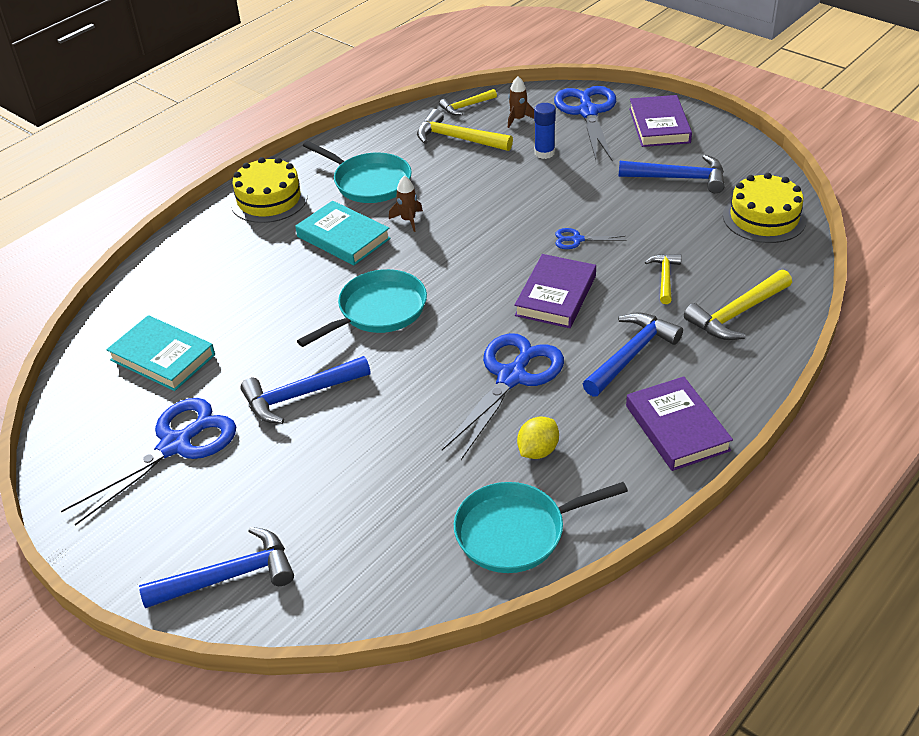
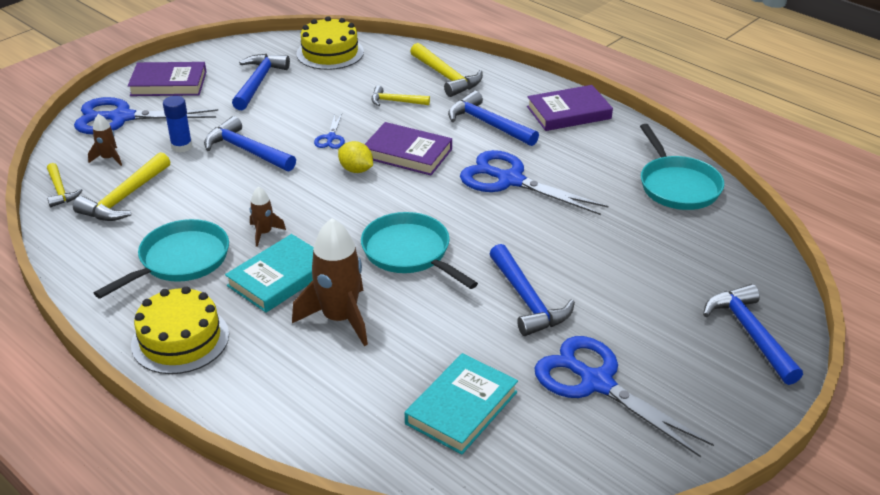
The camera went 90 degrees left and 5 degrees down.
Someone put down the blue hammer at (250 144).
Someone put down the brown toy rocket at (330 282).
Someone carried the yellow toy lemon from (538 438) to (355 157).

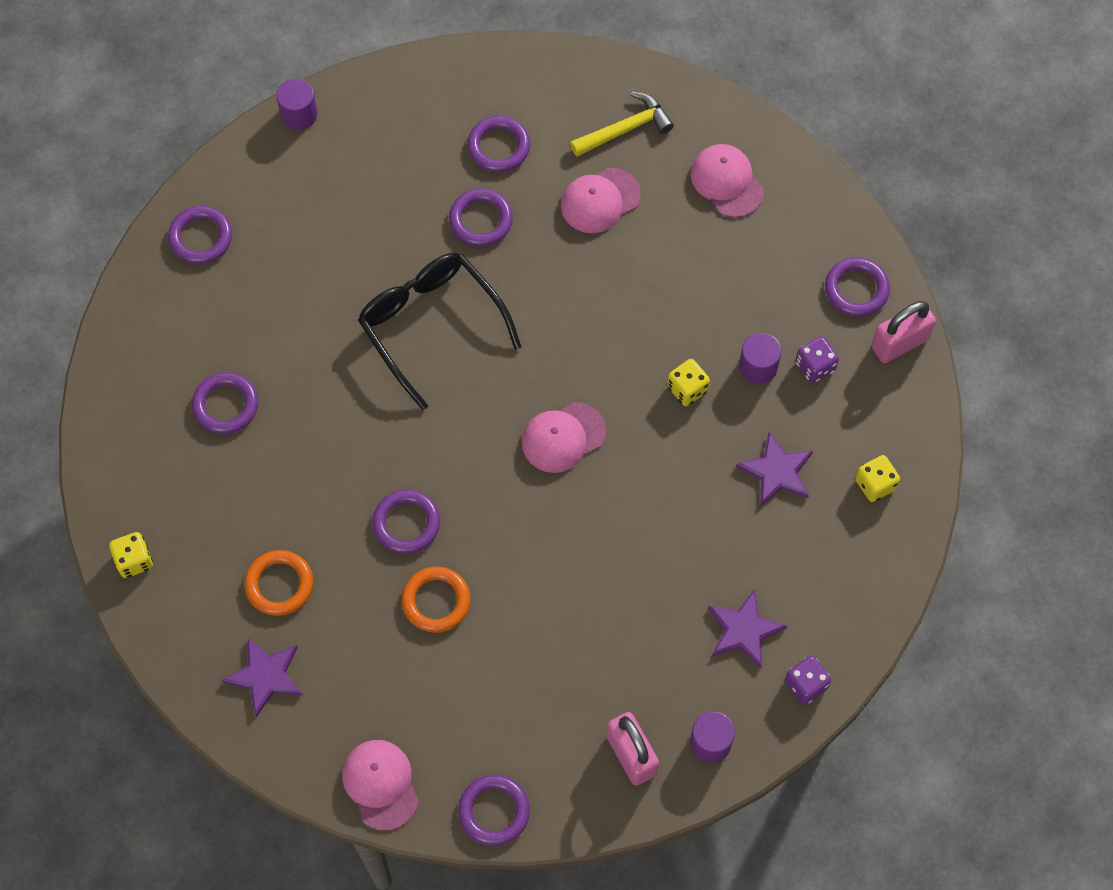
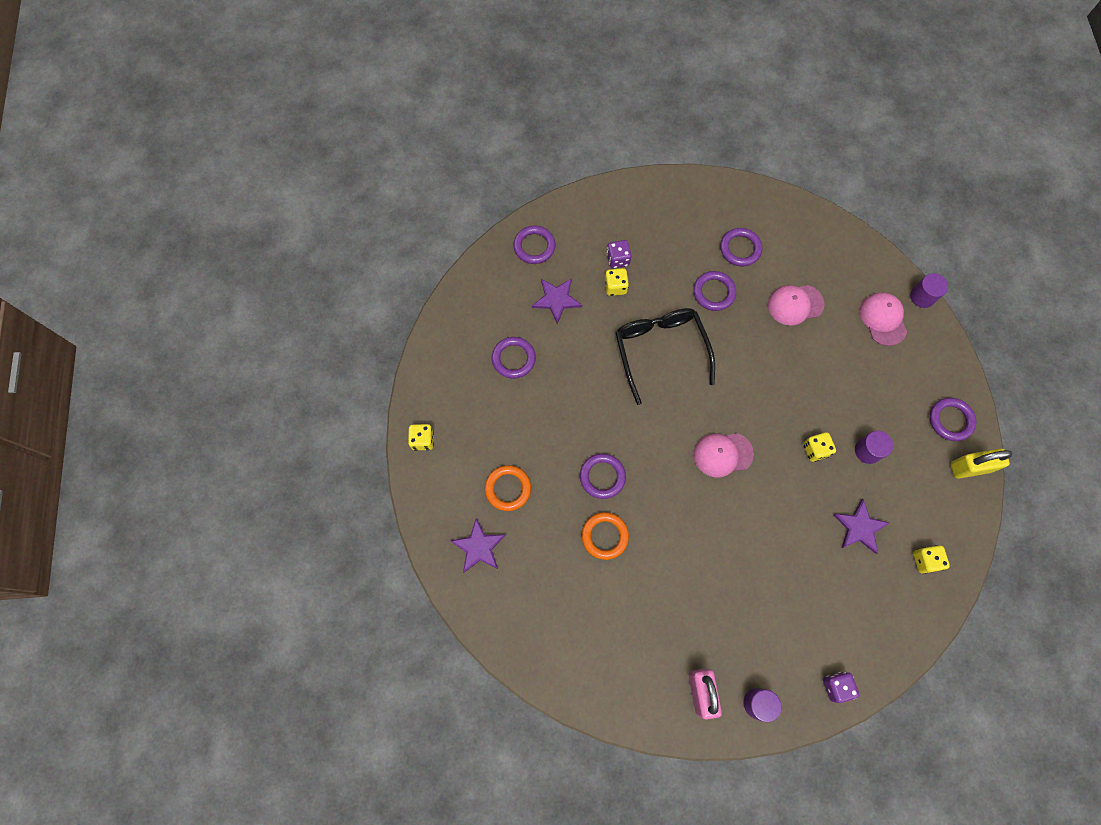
The camera went 20 degrees right and 5 degrees up.
Someone took away the rose-pink peaked cap at (380 785).
Someone took away the purple hoop at (494 810).
Someone took away the yellow hammer at (622 124).
Someone put down the yellow die at (617 282).
Someone carried the purple cylinder from (297 104) to (929 290).
Someone carried the purple five-pointed star from (747 628) to (557 301).
Someone carried the purple die from (817 359) to (619 254).
Someone repainted the rose-pink small lock at (903 332), which became the yellow small lock at (981 464).

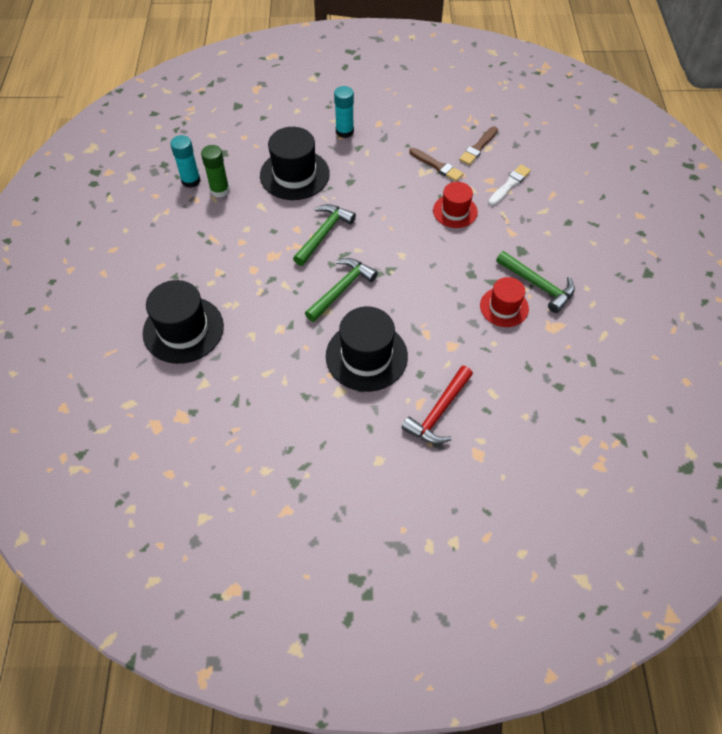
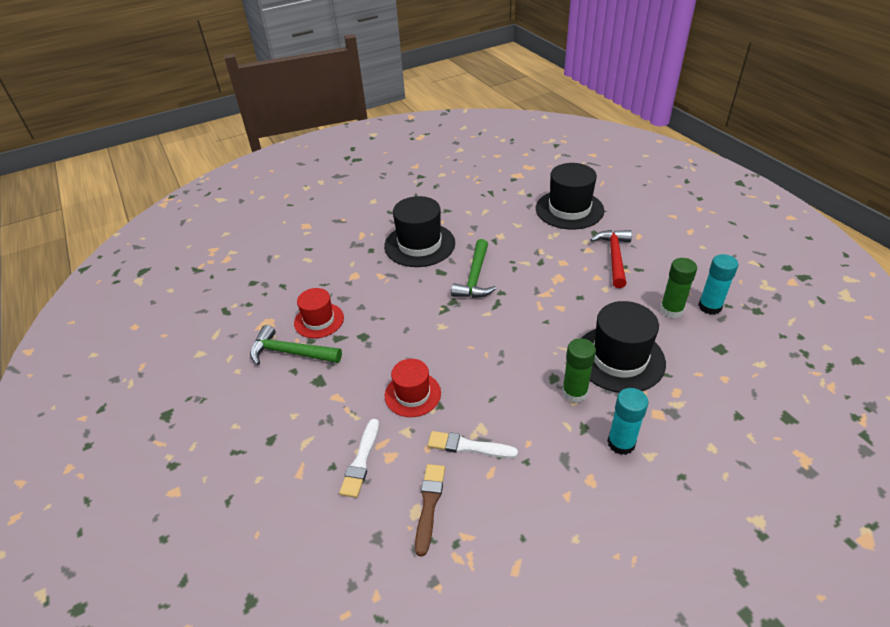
The camera went 155 degrees right and 15 degrees down.
Someone took away the leaf-green hammer at (324 235).
Someone put down the leaf-green glue stick at (579 370).
Someone carried the scarlet hammer from (437 405) to (611 259).
Someone repainted the brown brush at (436 164), which became the white brush at (473 444).

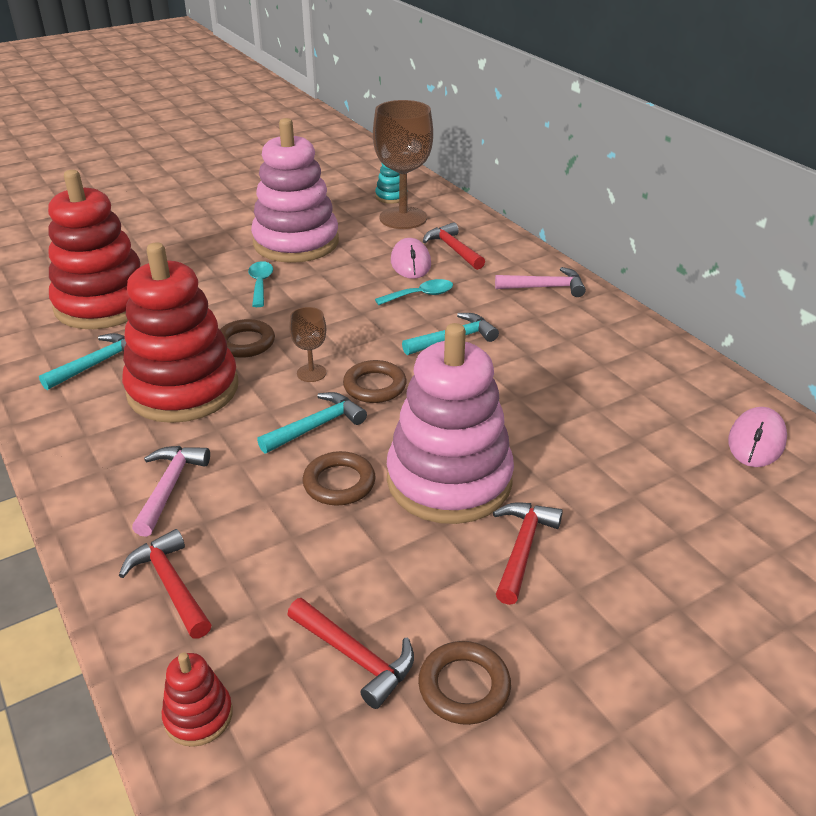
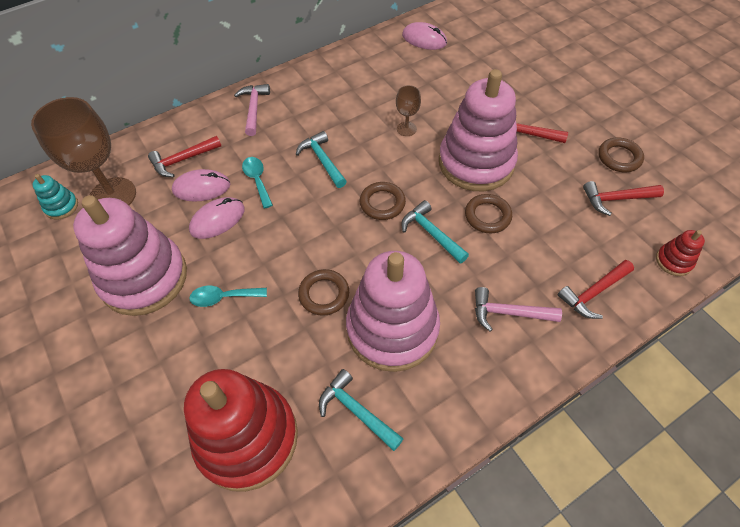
The camera went 90 degrees left and 20 degrees up.
Someone put down the rose-pink mouse at (217 218).
Someone carried the brown chalice from (308 344) to (408 110).
Someone repainted the scarlet stacking toy at (180 333), which became the rose-pink stacking toy at (393 311).
Someone rotated the scarlet hammer at (350 653) by 135 degrees counterclockwise.

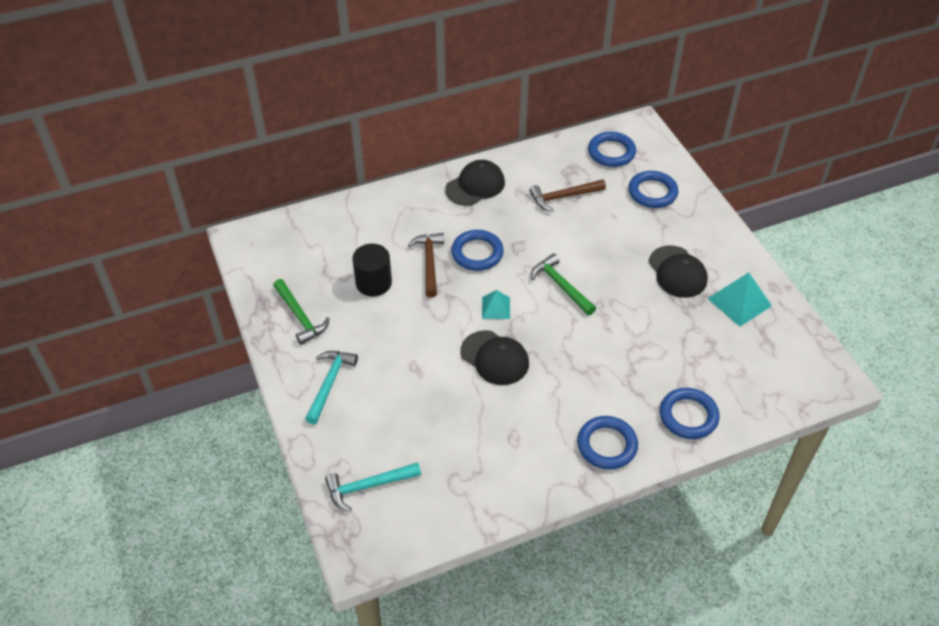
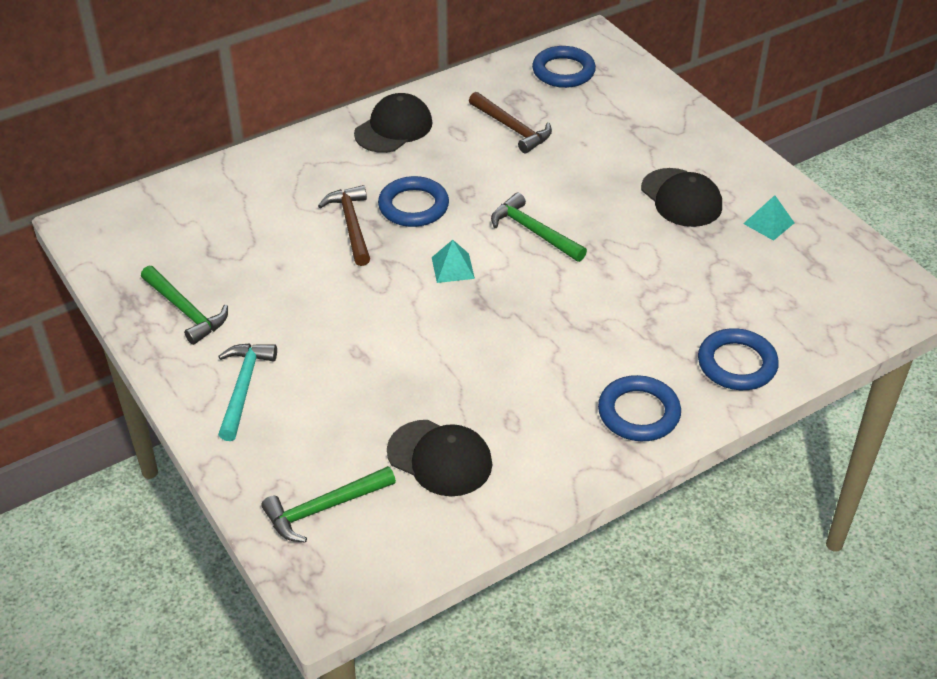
The camera went 10 degrees left and 5 degrees down.
Someone took away the jet-black cylinder at (372 270).
Someone took away the blue hoop at (654 189).
Someone carried the jet-black peaked cap from (495 357) to (439 458).
Someone repainted the aqua hammer at (373 486), which became the leaf-green hammer at (329 504).
Someone rotated the brown hammer at (567 195) by 105 degrees counterclockwise.
Someone scaled the aqua solid pyramid at (739 300) by 0.61.

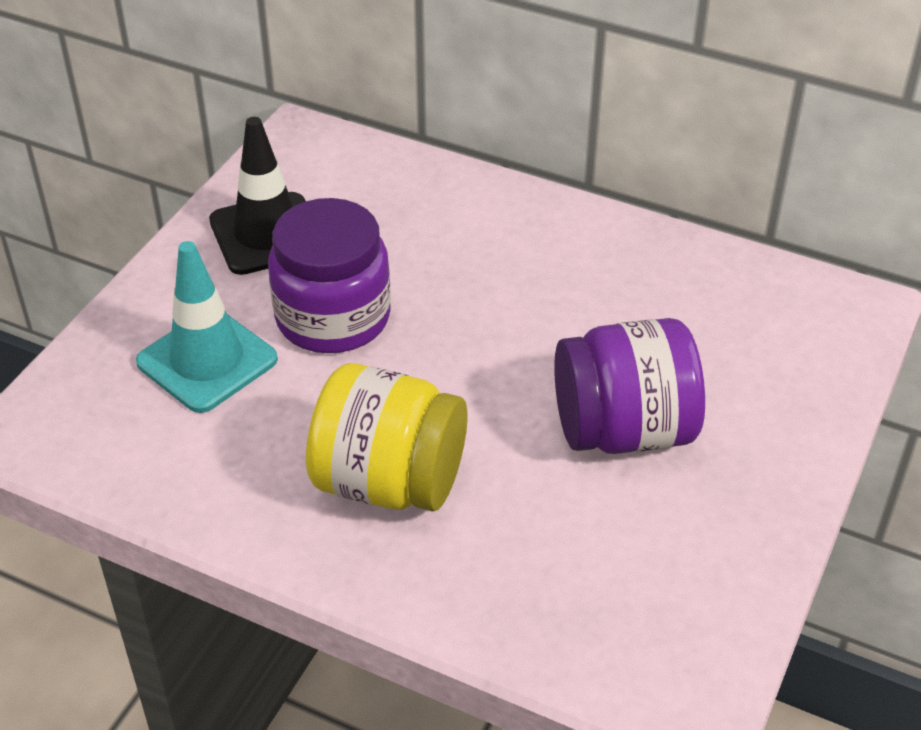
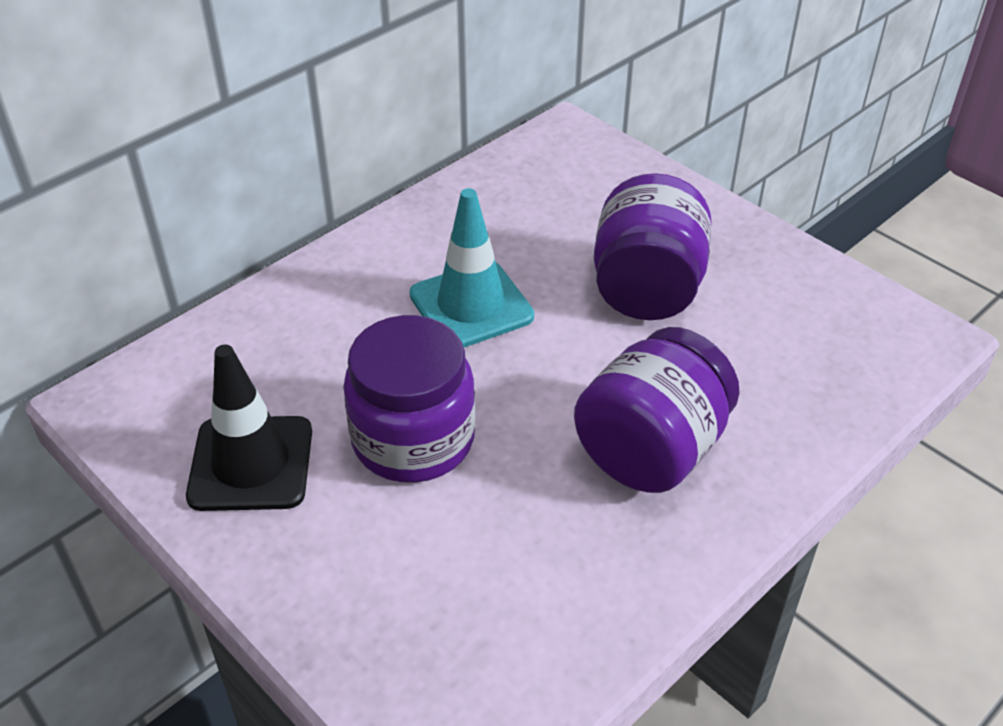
The camera went 70 degrees left and 0 degrees up.
Someone carried the aqua traffic cone from (207 327) to (471 267).
Someone repainted the yellow jam jar at (386 437), which became the purple jam jar at (657 410).

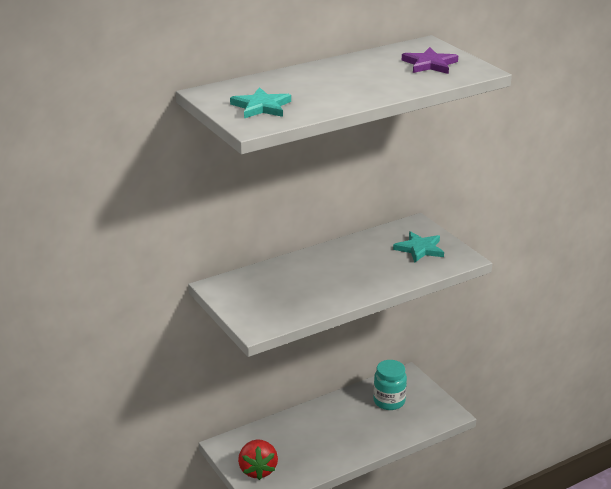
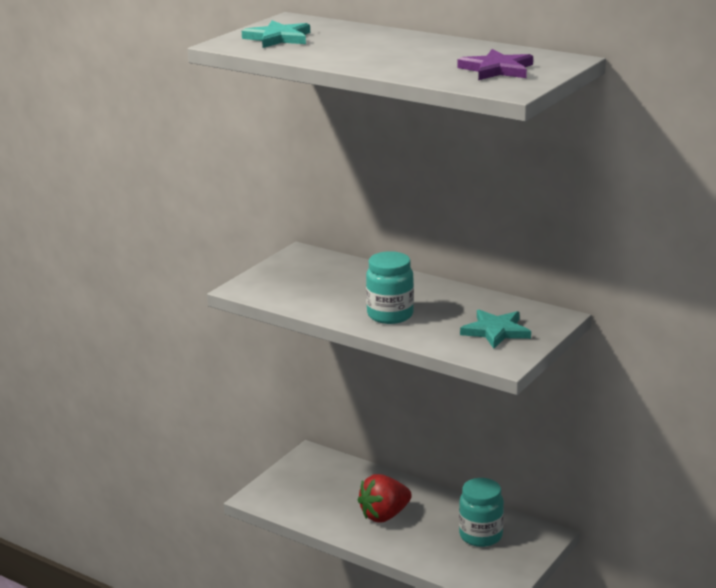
The camera went 65 degrees right and 5 degrees down.
Someone put down the aqua jam jar at (390 287).
Someone carried the scarlet berry from (258 459) to (385 498).

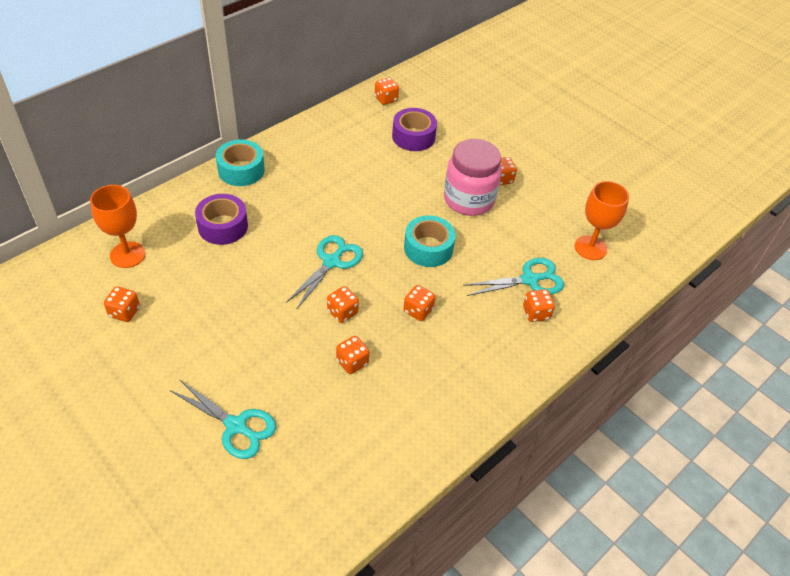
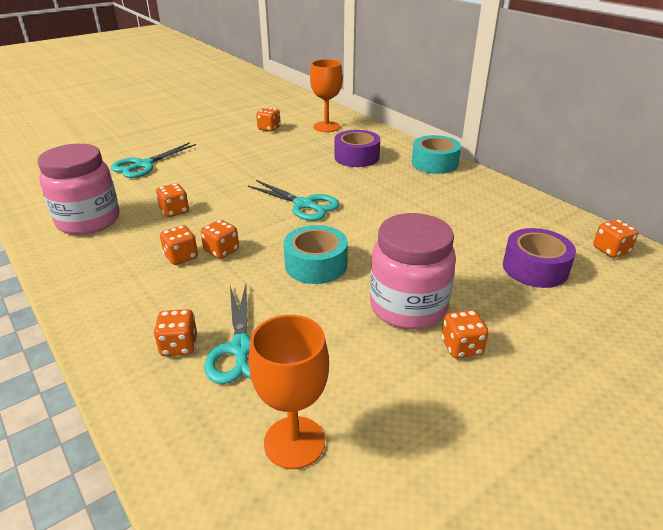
The camera went 100 degrees right and 15 degrees down.
Someone put down the rose-pink jam jar at (78 189).
Someone carried the bright orange die from (343 304) to (179 245).

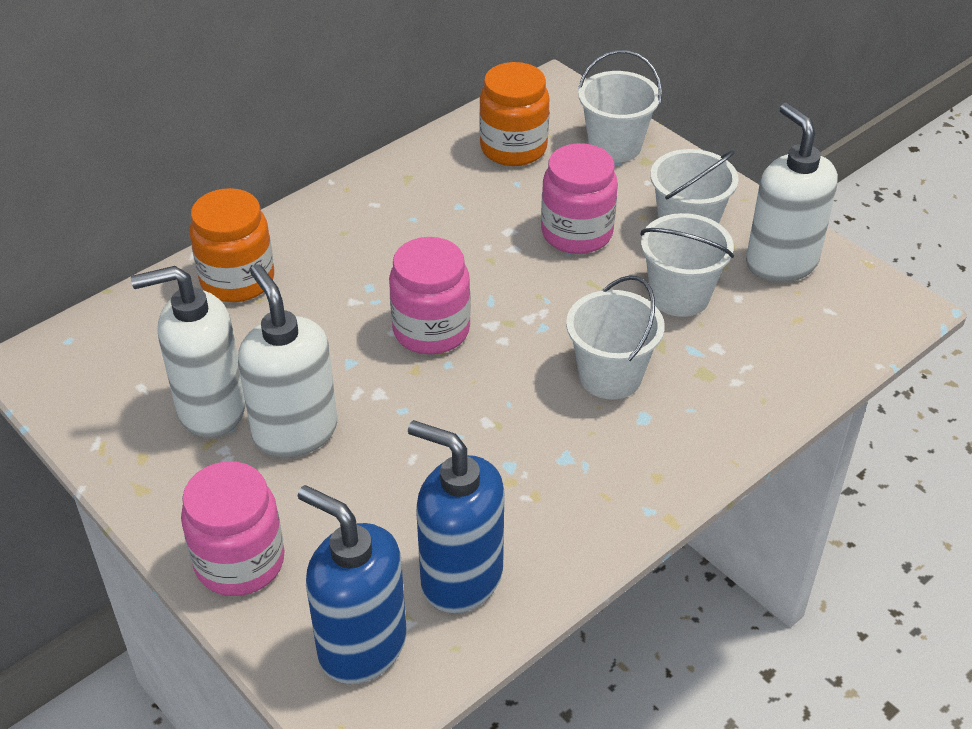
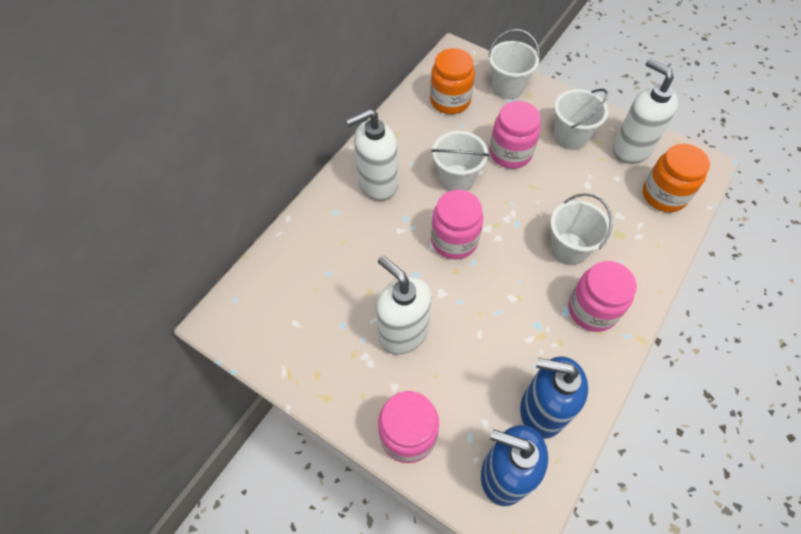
The camera went 15 degrees left and 15 degrees up.
Someone put down the rose-pink jam jar at (602 296).
Someone carried the white soap pump from (188 352) to (372 155).
Someone carried the bright orange jam jar from (232 245) to (676 178).
Someone carried the white bucket from (687 265) to (460 161).

